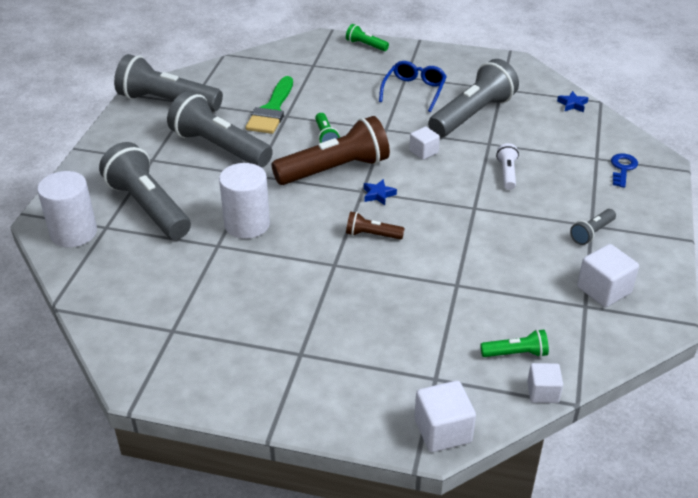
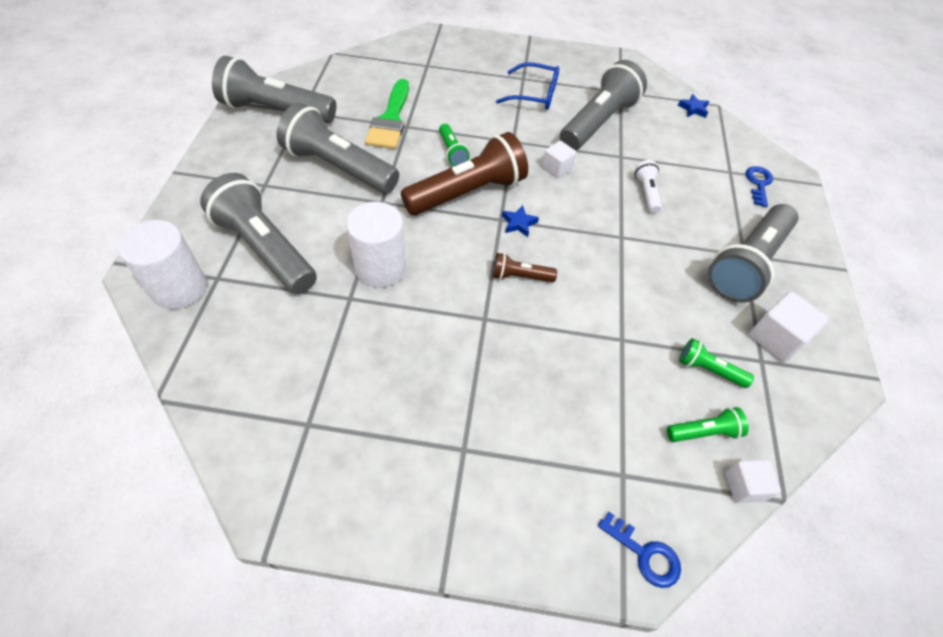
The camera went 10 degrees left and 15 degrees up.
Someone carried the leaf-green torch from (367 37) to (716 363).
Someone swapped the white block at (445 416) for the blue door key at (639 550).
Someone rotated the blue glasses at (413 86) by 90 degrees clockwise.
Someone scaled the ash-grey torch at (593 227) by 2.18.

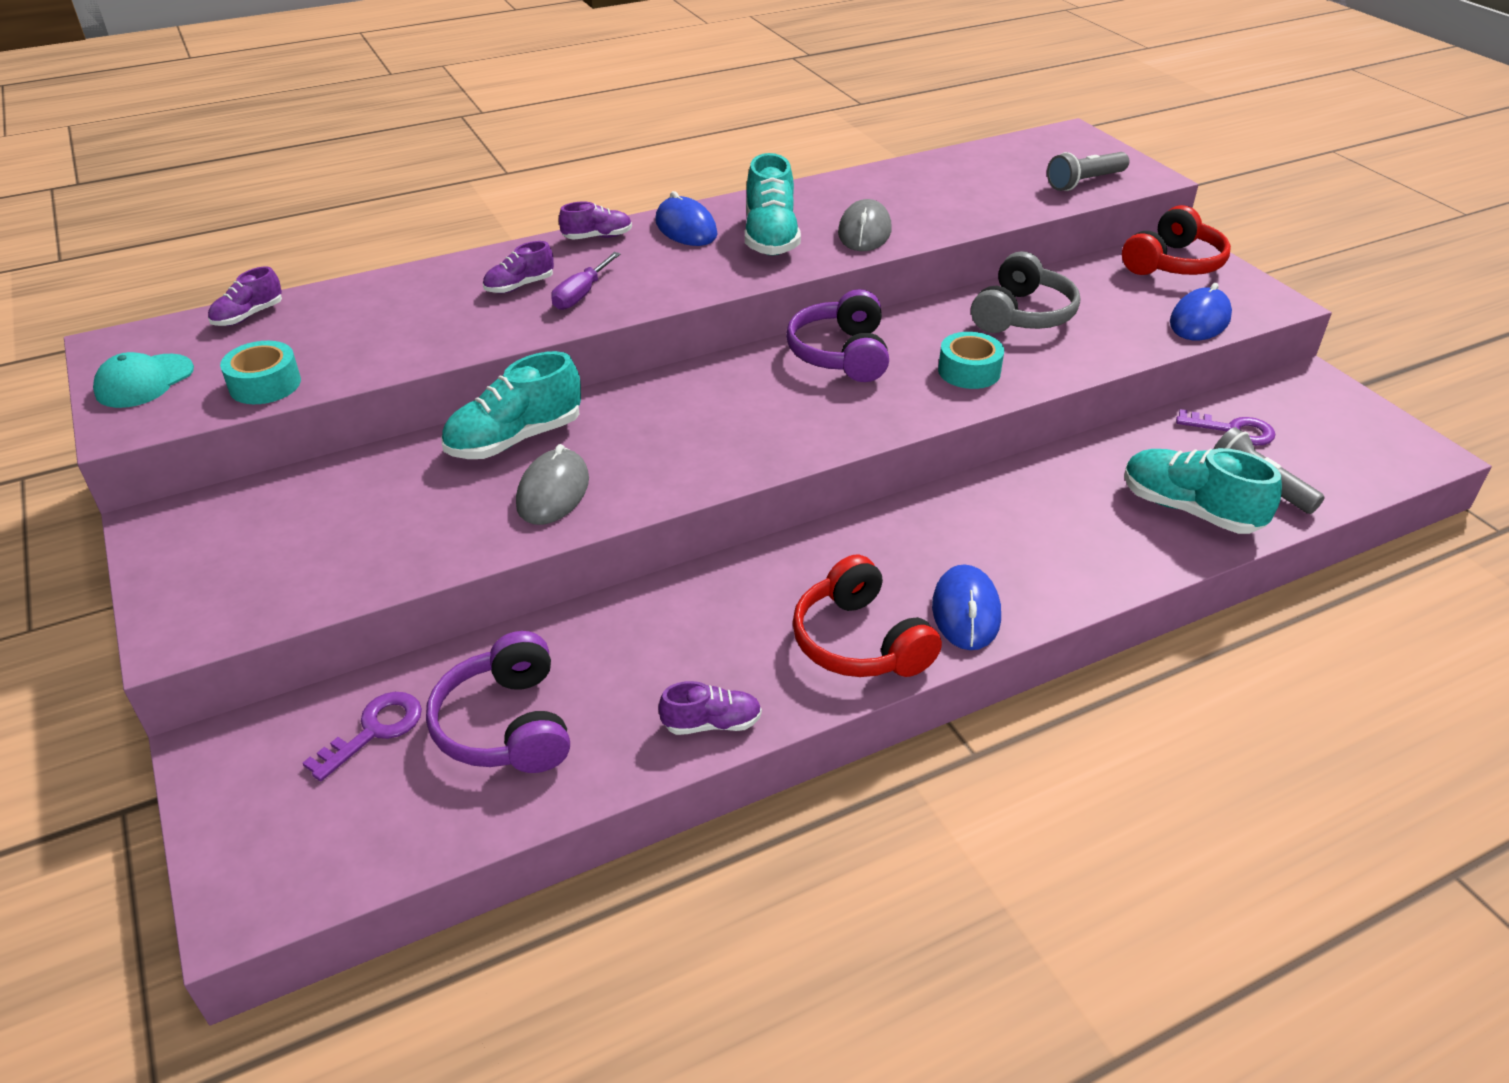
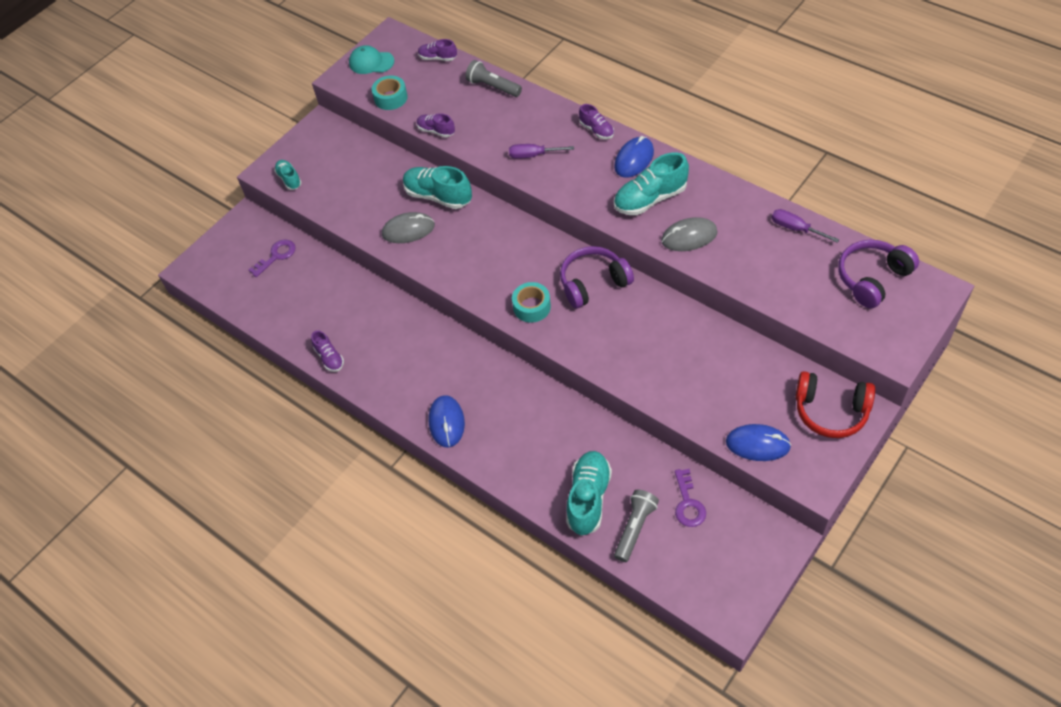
The camera went 70 degrees right and 15 degrees up.
Someone took away the scarlet headphones at (867 616).
Someone took away the ash-grey headphones at (1025 292).
Someone put down the aqua lace-up shoe at (288 175).
Someone put down the purple screwdriver at (805 226).
Someone carried the purple headphones from (498 702) to (878 274).
Someone carried the purple lace-up shoe from (518 267) to (436 125).
Someone carried the aqua roll of tape from (971 360) to (531 302).
Someone carried the ash-grey torch from (1088 171) to (493 78).
Someone rotated the purple door key at (362 736) by 60 degrees counterclockwise.
Someone rotated the blue mouse at (966 607) by 75 degrees counterclockwise.

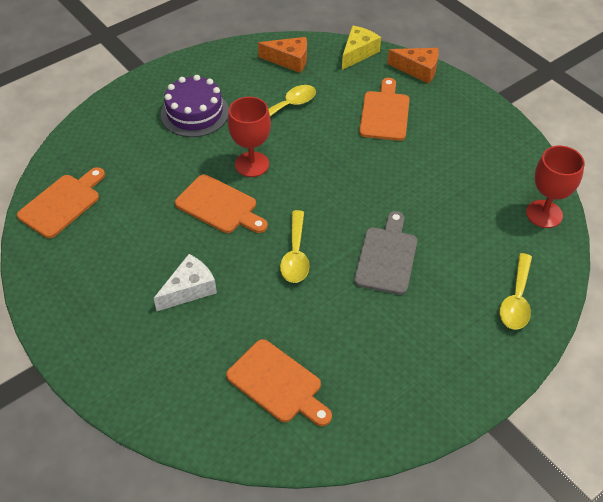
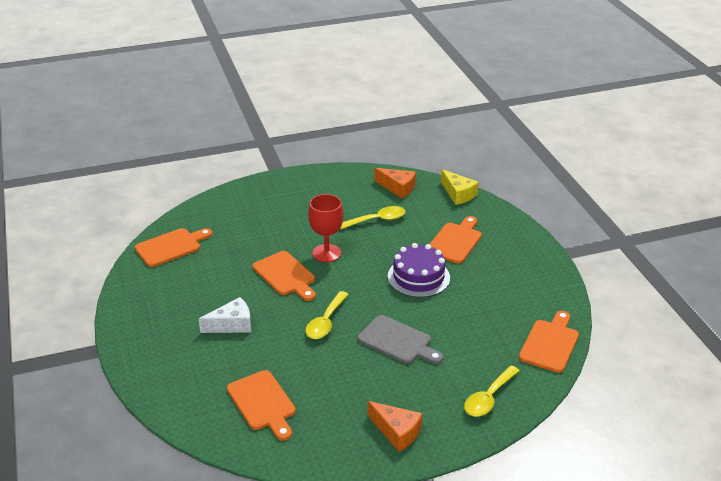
The camera went 20 degrees right and 15 degrees down.
Someone carried the purple gateau from (195 106) to (419 270).
Someone carried the bright orange cheese from (413 66) to (395 426).
Someone swapped the scarlet chalice at (555 187) for the bright orange bread board at (549 342).
Someone rotated the yellow cheese at (361 48) by 90 degrees clockwise.
Someone rotated the ash-grey bread board at (385 253) by 90 degrees clockwise.

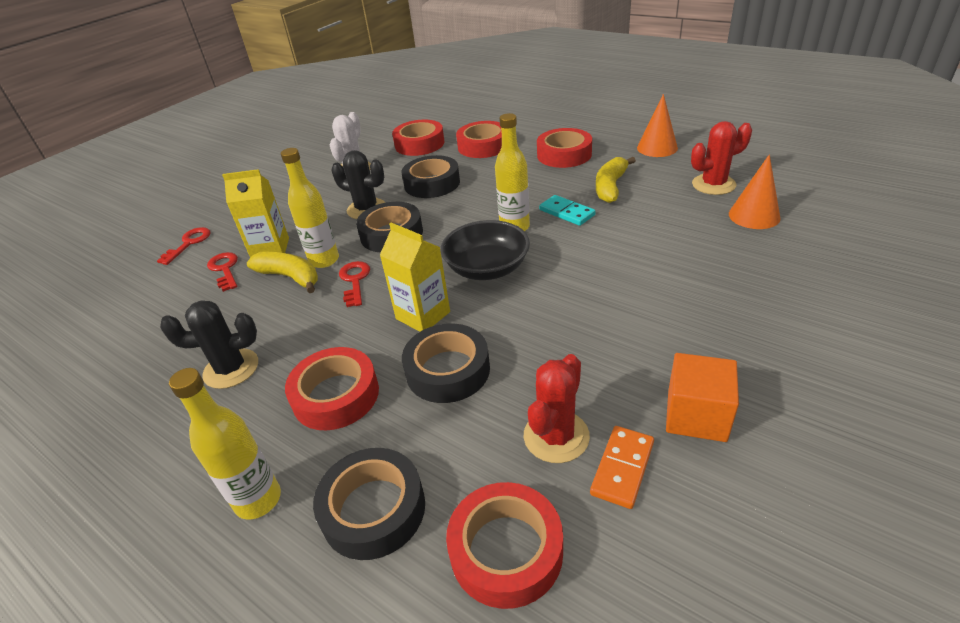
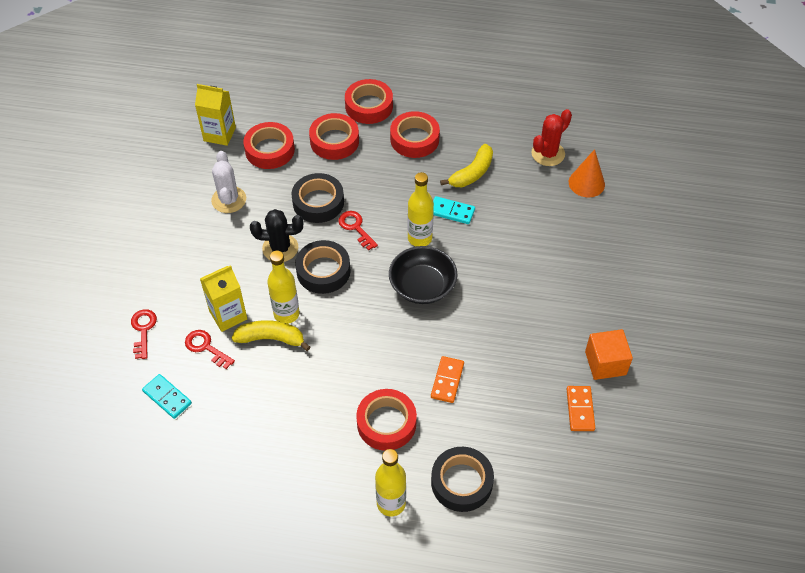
The camera went 30 degrees left and 15 degrees up.
Someone took away the jet-black prickly plant at (209 344).
Someone took away the scarlet prickly plant at (557 408).
Someone took away the bright orange solid cone at (657 125).
Someone put down the aqua domino piece at (167 396).
Someone carried the scarlet door key from (354 284) to (358 231).
Someone carried the yellow milk carton from (415 277) to (215 115).
Someone carried the scarlet roll of tape from (504 545) to (369 101).
Someone swapped the jet-black roll of tape at (446 363) for the bright orange domino piece at (447 379).
Someone rotated the yellow banana fruit at (616 180) by 135 degrees counterclockwise.

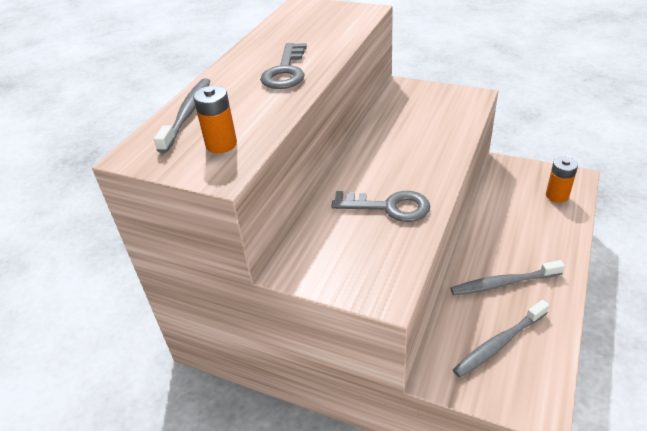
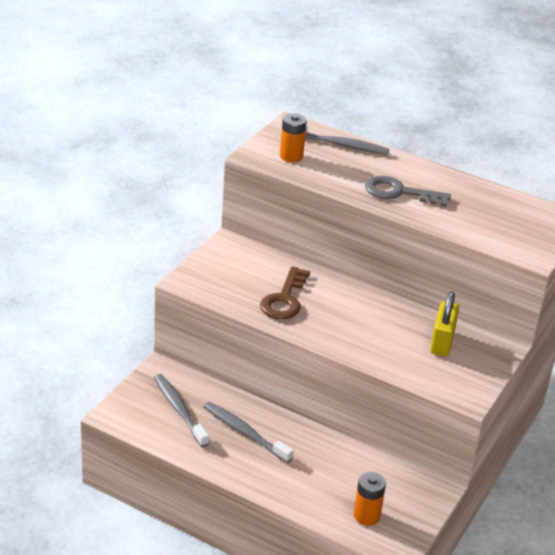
The camera went 90 degrees right and 5 degrees down.
Someone put down the yellow small lock at (444 323).
Someone repainted the ash-grey door key at (380 206), which became the brown door key at (285 292).
Someone rotated the ash-grey toothbrush at (508 277) by 45 degrees counterclockwise.

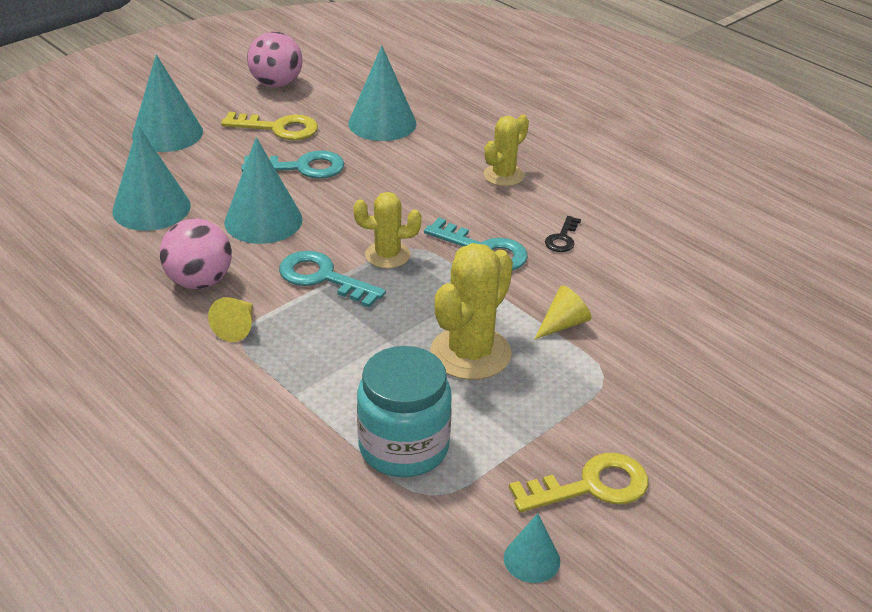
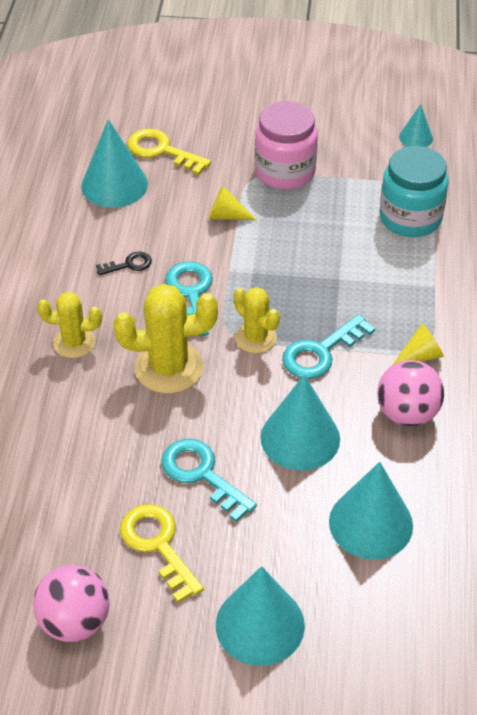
The camera went 130 degrees left and 10 degrees up.
Someone put down the rose-pink jam jar at (286 145).
Someone carried the aqua solid cone from (382 93) to (114 163).
Someone carried the yellow prickly plant from (471 311) to (165 339).
Someone carried the yellow door key from (578 483) to (169 151).
Someone rotated the aqua door key at (332 279) by 60 degrees clockwise.

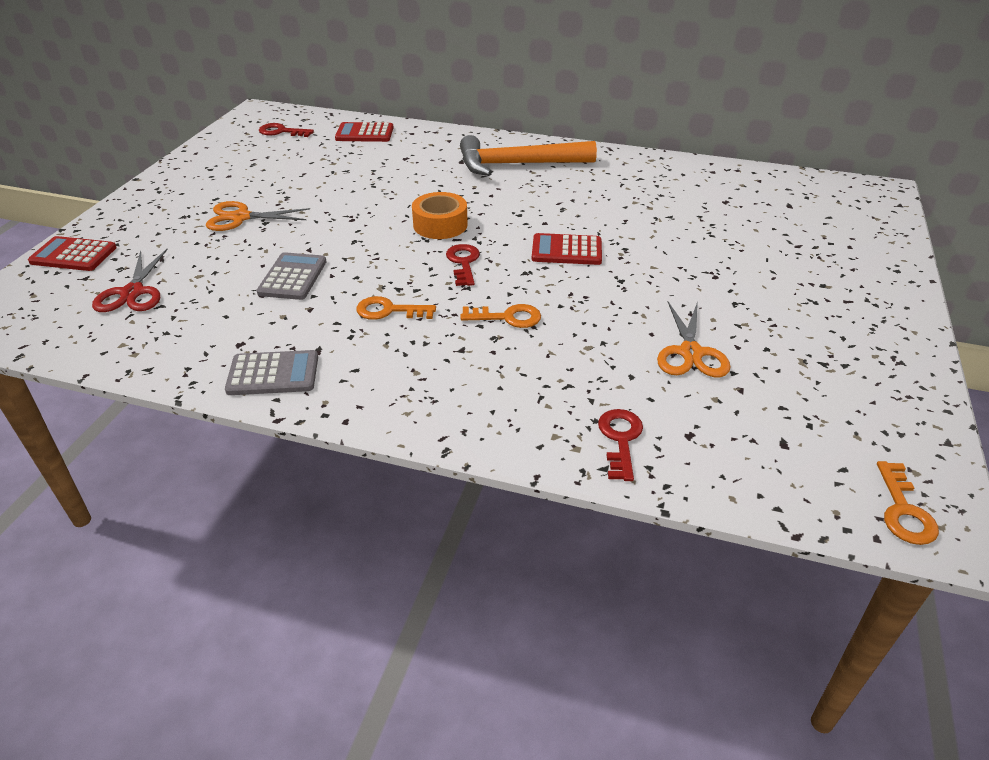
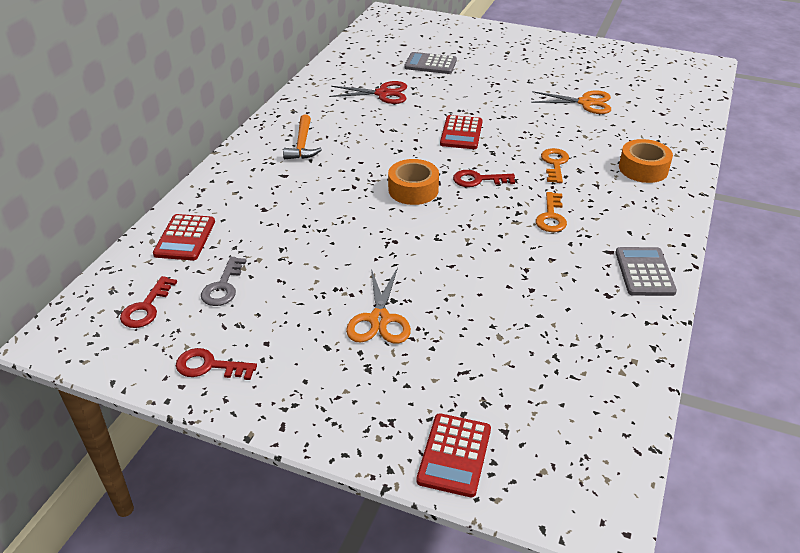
The camera went 85 degrees left and 0 degrees up.
Someone took away the bright orange door key at (908 503).
Someone put down the ash-grey door key at (224 281).
Someone put down the bright orange roll of tape at (646 161).
Someone carried the scarlet shears from (130 280) to (368 92).
Someone carried the ash-grey calculator from (292 276) to (430 63).
Someone carried the scarlet door key from (620 445) to (216 364).
Someone scaled the bright orange hammer at (528 155) by 0.56.

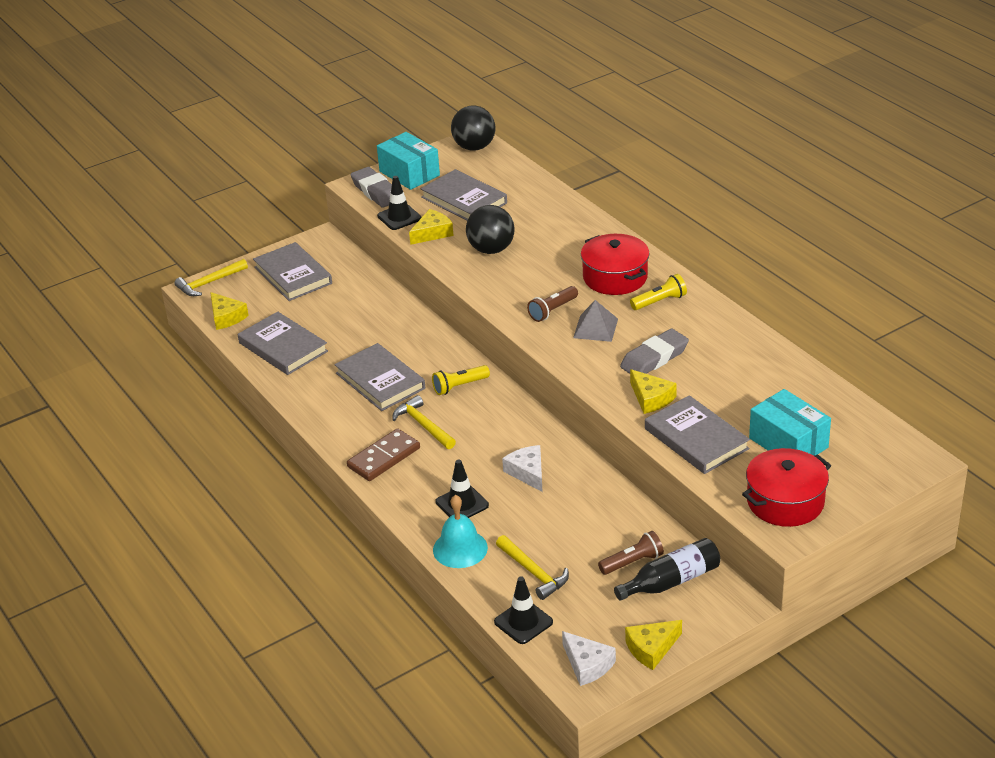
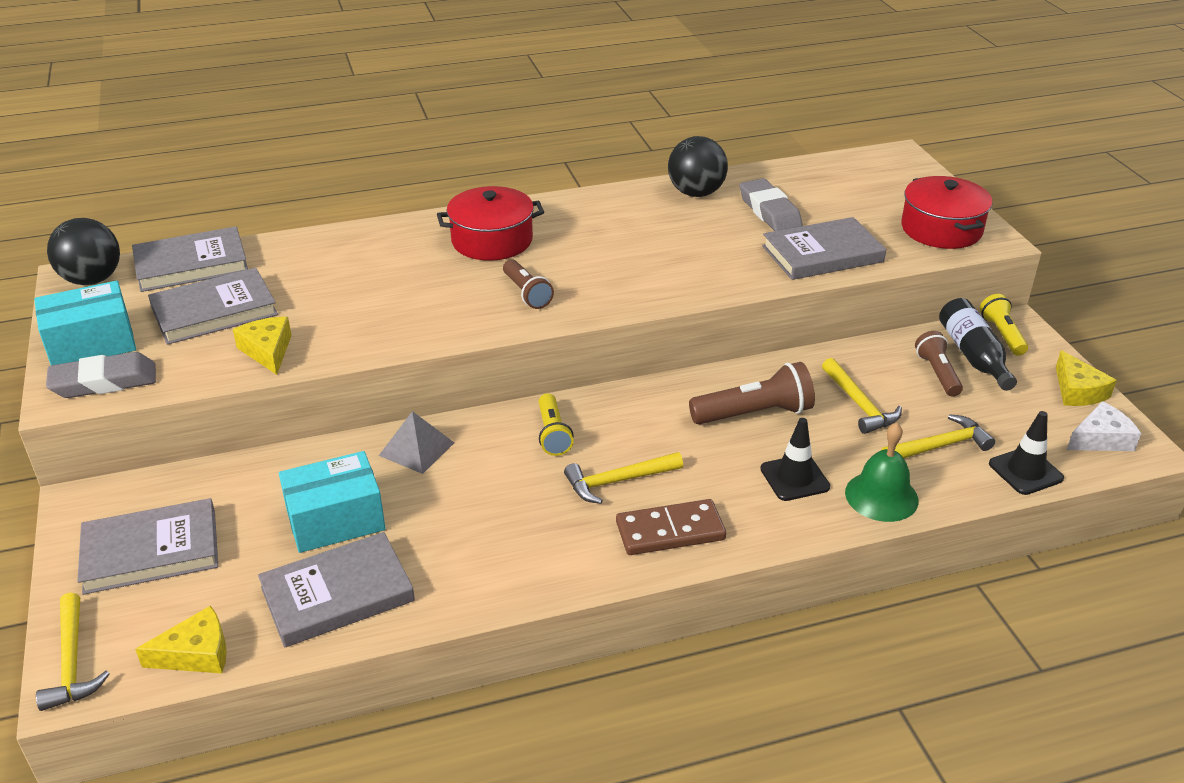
The camera went 75 degrees left and 0 degrees up.
Someone took away the jet-black traffic cone at (399 203).
Someone took away the yellow cheese at (653 391).
Someone put down the yellow hammer at (862 396).
Someone carried the ash-grey book from (380 377) to (190 259).
Someone carried the jet-black ball from (490 229) to (698 166).
Someone carried the ash-grey solid pyramid from (595 321) to (416 442).
Someone carried the ash-grey pencil eraser from (654 351) to (771 204).
Someone carried the yellow torch from (658 292) to (1004 325).
Someone carried the aqua box from (790 422) to (332 502).
Someone swapped the white cheese at (522 468) for the brown torch at (752 393).
Someone repainted the aqua hand bell at (460 531), which became the leaf-green hand bell at (882 472).
Someone rotated the brown domino piece at (383 454) by 75 degrees counterclockwise.

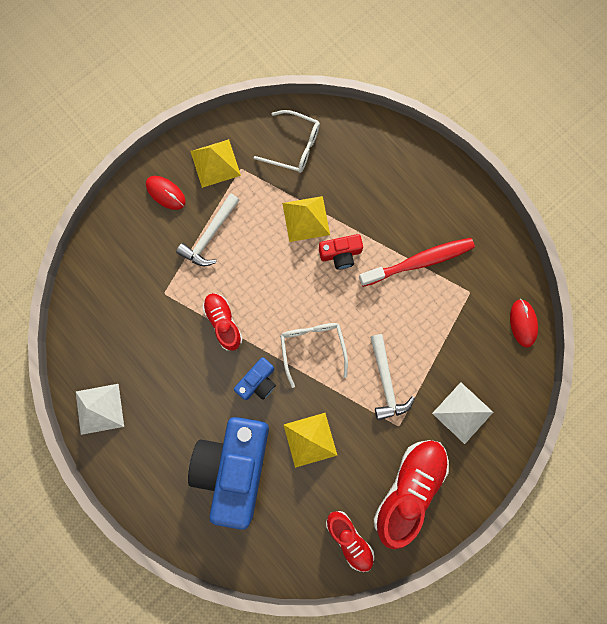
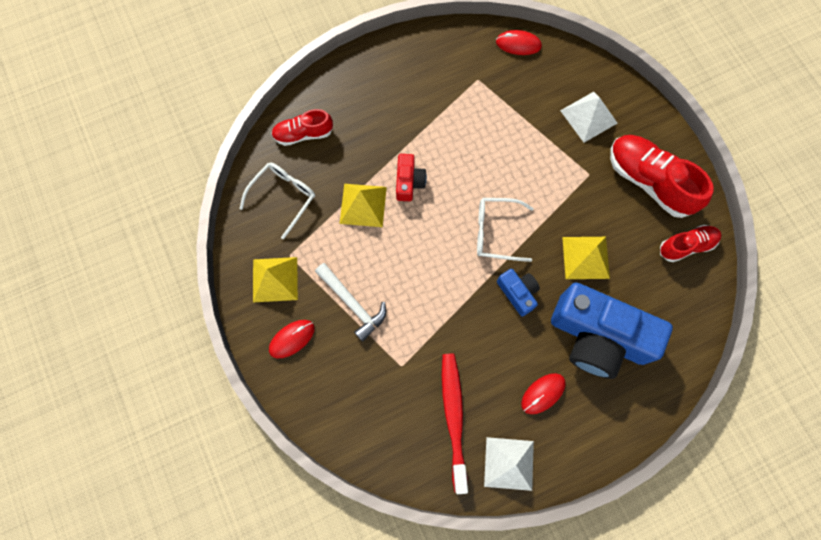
The camera went 75 degrees left and 5 degrees down.
Someone took away the white hammer at (392 377).
Someone put down the scarlet mouse at (543 393).
Someone carried the scarlet lace-up shoe from (223 322) to (302 127).
Someone carried the scarlet toothbrush from (417 262) to (455 424).

